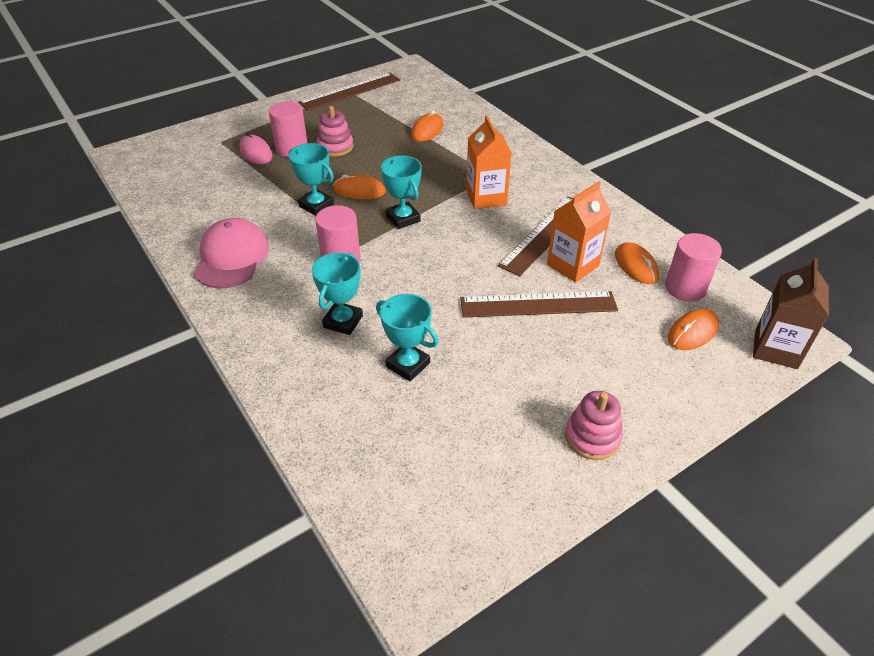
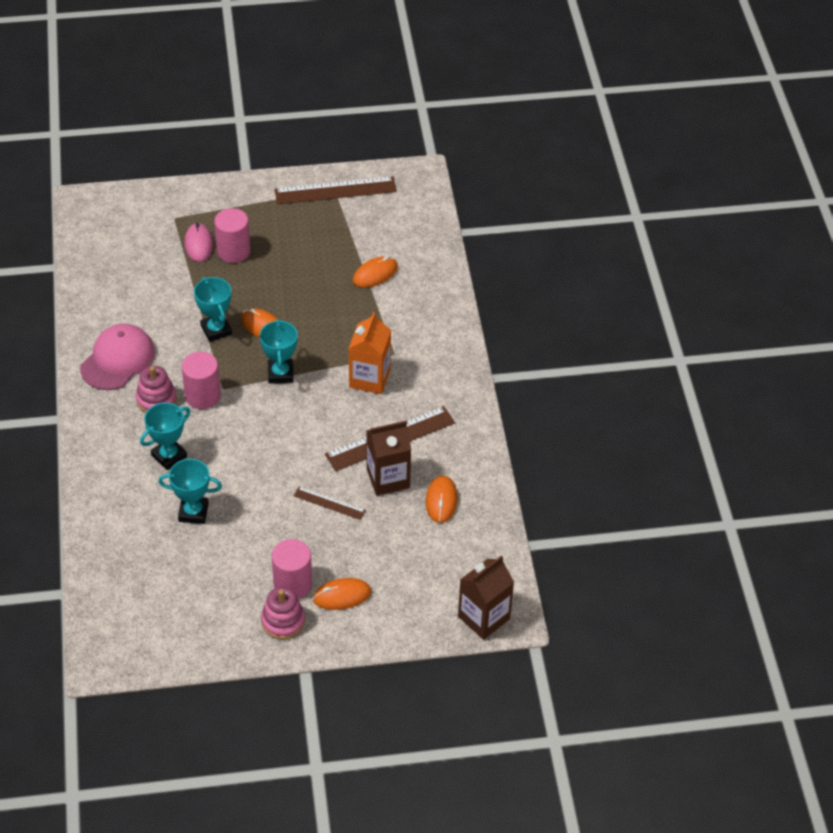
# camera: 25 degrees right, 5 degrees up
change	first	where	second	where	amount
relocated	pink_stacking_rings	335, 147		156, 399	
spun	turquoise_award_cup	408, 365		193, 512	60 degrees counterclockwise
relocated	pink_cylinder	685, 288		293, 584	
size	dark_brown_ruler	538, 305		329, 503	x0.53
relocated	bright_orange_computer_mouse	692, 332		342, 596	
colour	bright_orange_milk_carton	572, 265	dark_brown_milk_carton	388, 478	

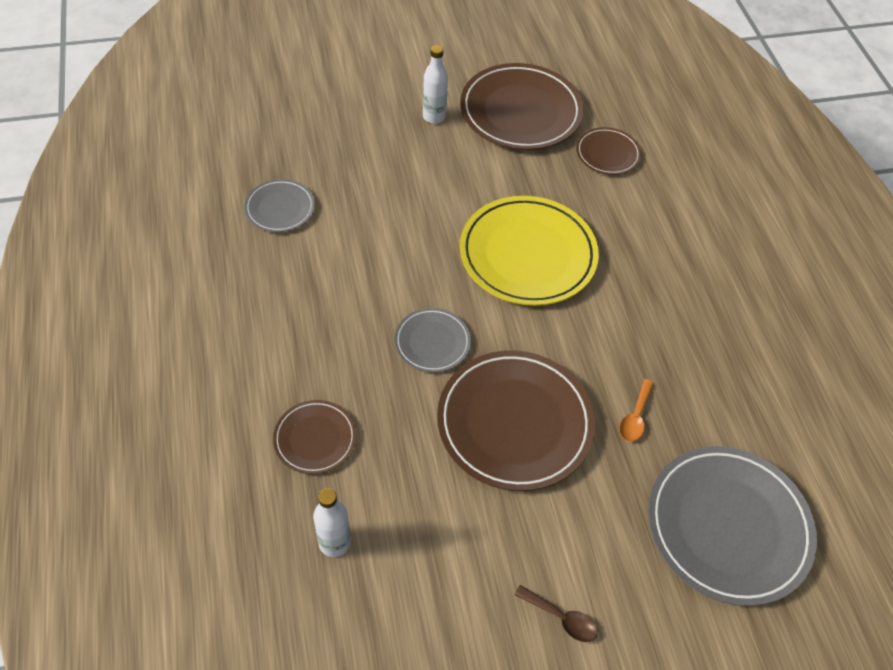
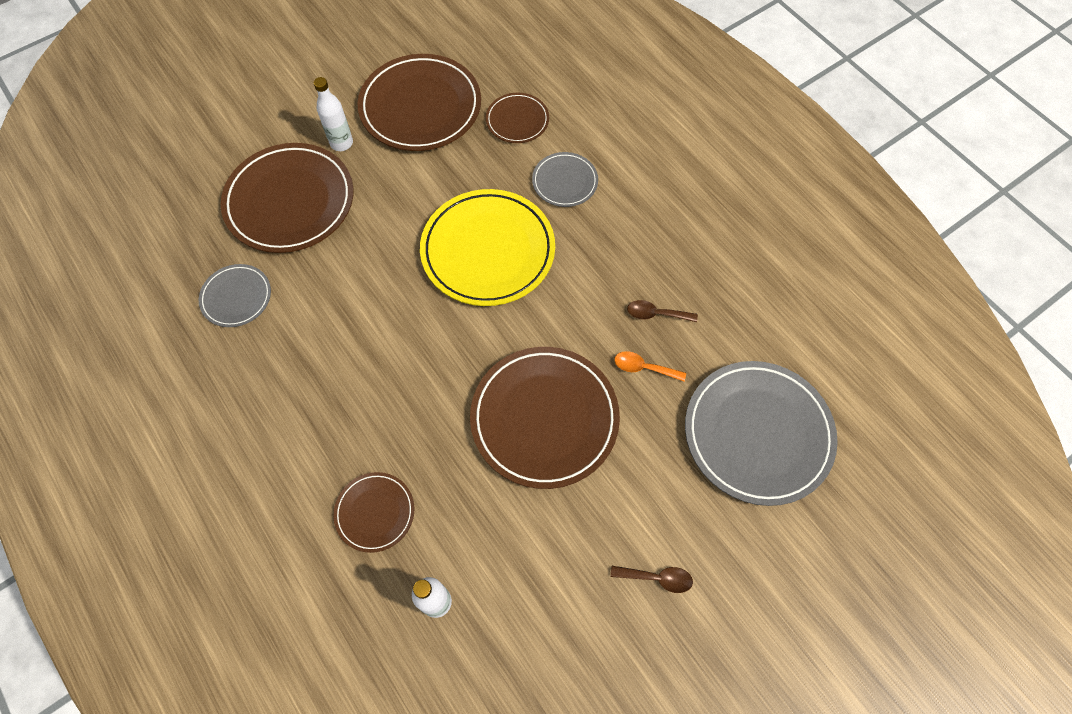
# camera: 20 degrees left, 10 degrees up
change	first	where	second	where	amount
appeared			dark_brown_plate	290, 201	
relocated	gray_plate	432, 342		565, 182	
spun	bright_orange_teaspoon	635, 417		644, 368	105 degrees clockwise
appeared			dark_brown_teaspoon	656, 314	

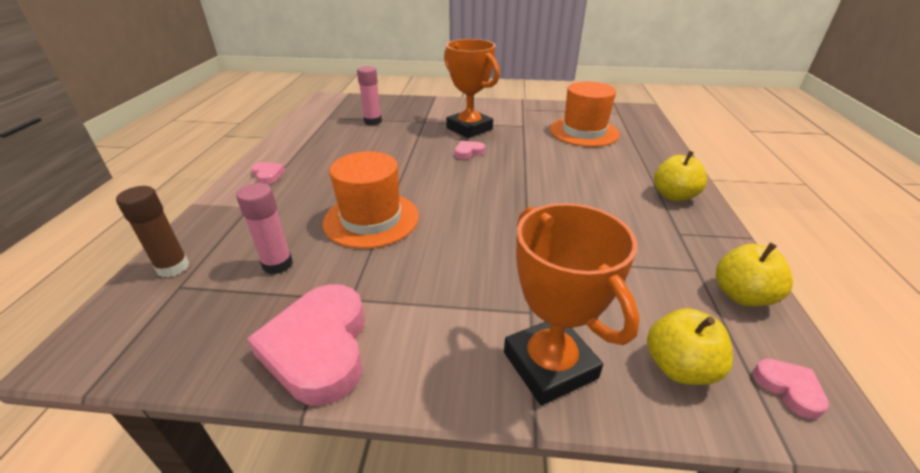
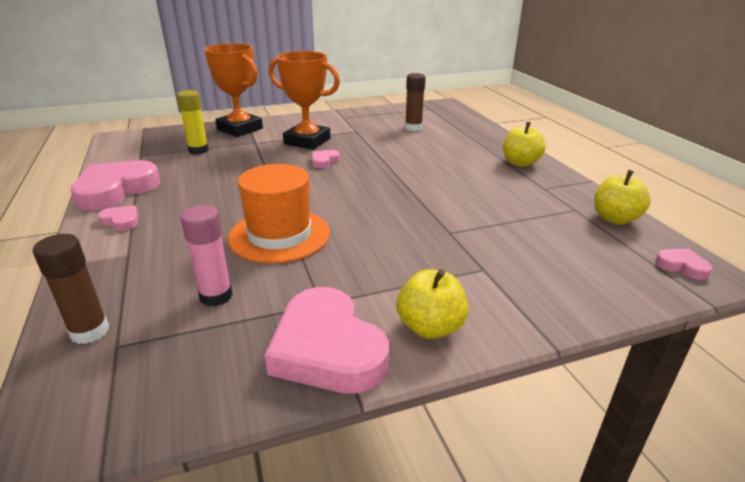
# camera: 25 degrees left, 5 degrees down
change	first	where	second	where	amount
appeared			pink_heart_shape	116, 190	
colour	pink_glue_stick	373, 121	bright_yellow_glue_stick	198, 150	
relocated	bright_orange_award_cup	549, 365		240, 129	
relocated	bright_yellow_toy_apple	679, 367		430, 327	
exchanged	bright_orange_hat	584, 132	dark_brown_glue_stick	413, 128	

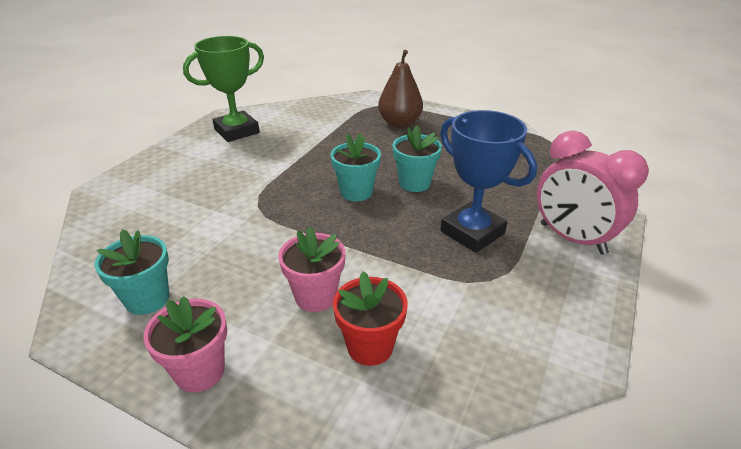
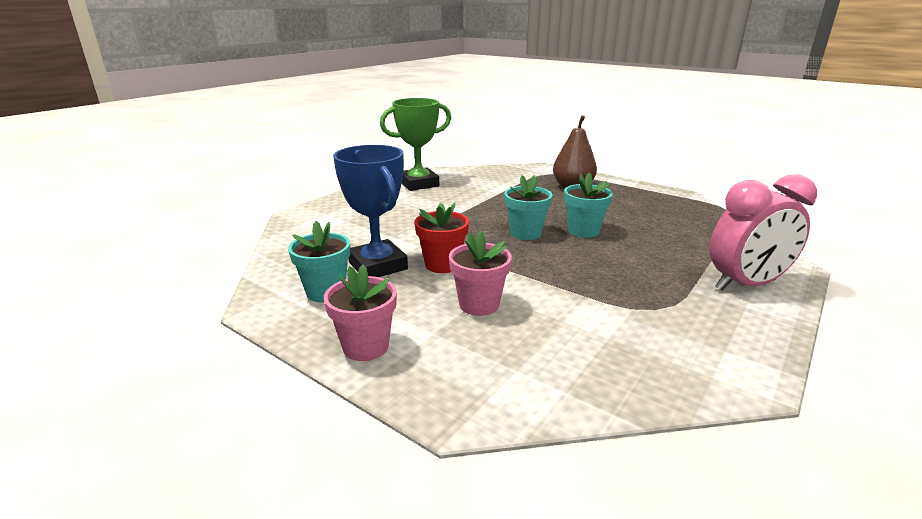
# camera: 10 degrees right, 10 degrees down
change	first	where	second	where	amount
relocated	royal_blue_award_cup	472, 232		378, 266	
relocated	crimson_plant_pot	370, 346		442, 265	
spun	pink_bedside_clock	572, 239		745, 285	75 degrees counterclockwise

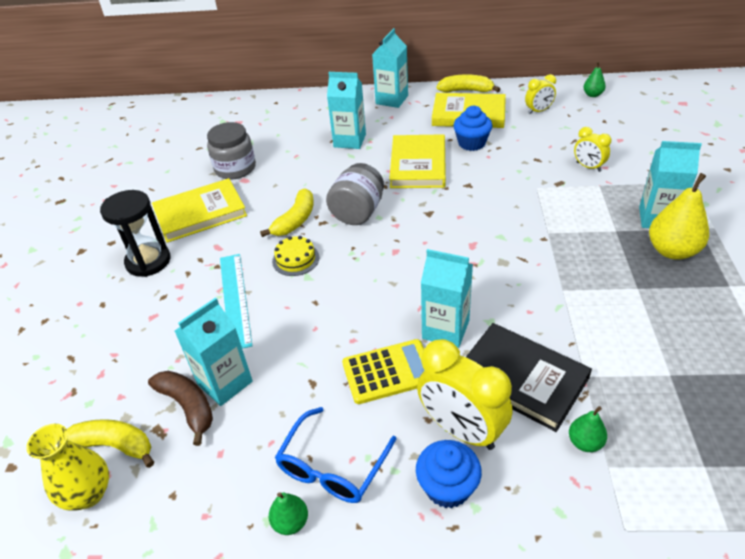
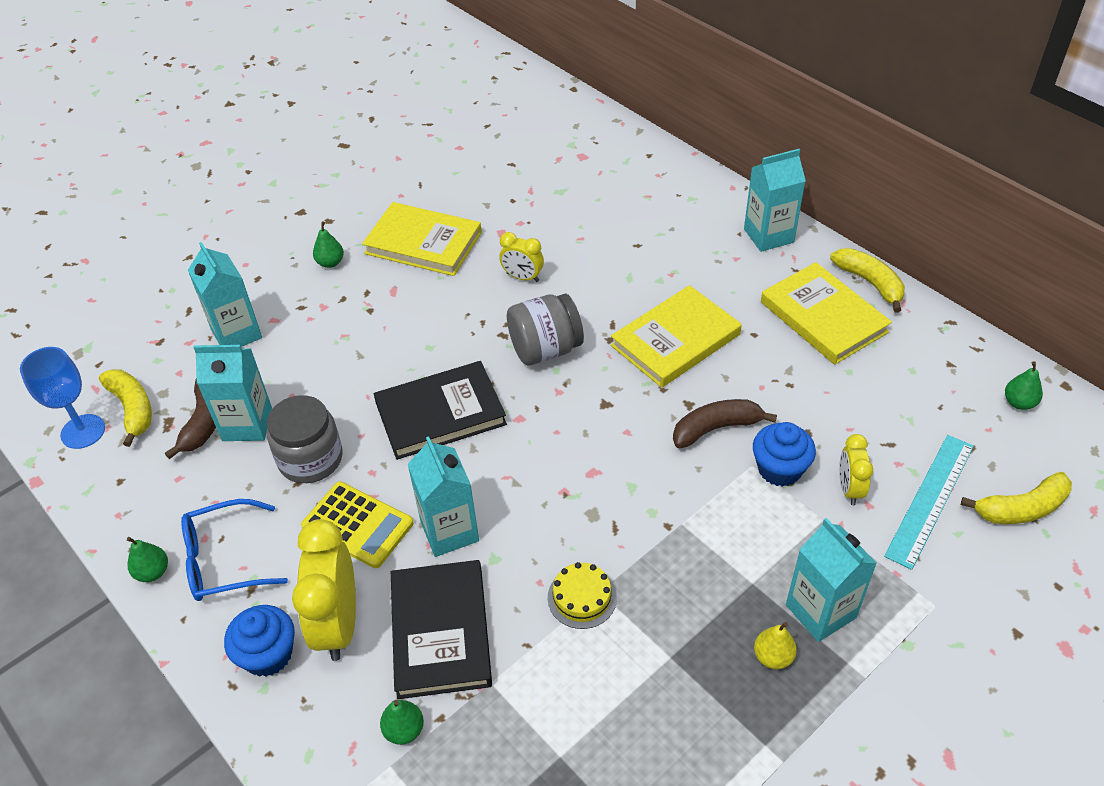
# camera: 45 degrees right, 5 degrees up
change	first	where	second	where	amount
exchanged	bright_yellow_flower_vase	88, 493	royal_blue_wine_glass	83, 431	
relocated	turquoise_milk_carton	349, 140		236, 334	
relocated	gray_jam_jar	235, 168		310, 459	
exchanged	black_hourglass	148, 261	leaf-green_pear_fruit	330, 263	
appeared			black_hardback	440, 414	
relocated	bright_yellow_bedside_clock	538, 111		522, 277	
relocated	bright_yellow_layer_cake	295, 259		582, 597	
appeared			dark_brown_banana_fruit	716, 428	
relocated	royal_blue_muffin	471, 143		779, 469	
size	bright_yellow_pear_fruit	672, 251		773, 657	x0.52
relocated	turquoise_ruler	234, 299		929, 499	
relocated	bright_yellow_banana_fruit	295, 220		1021, 509	

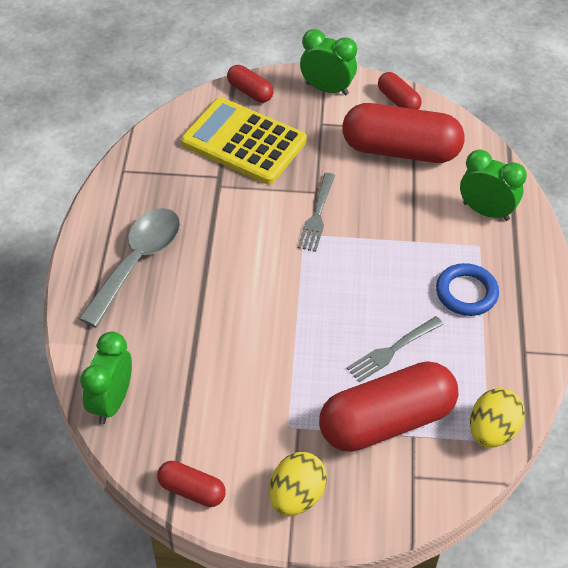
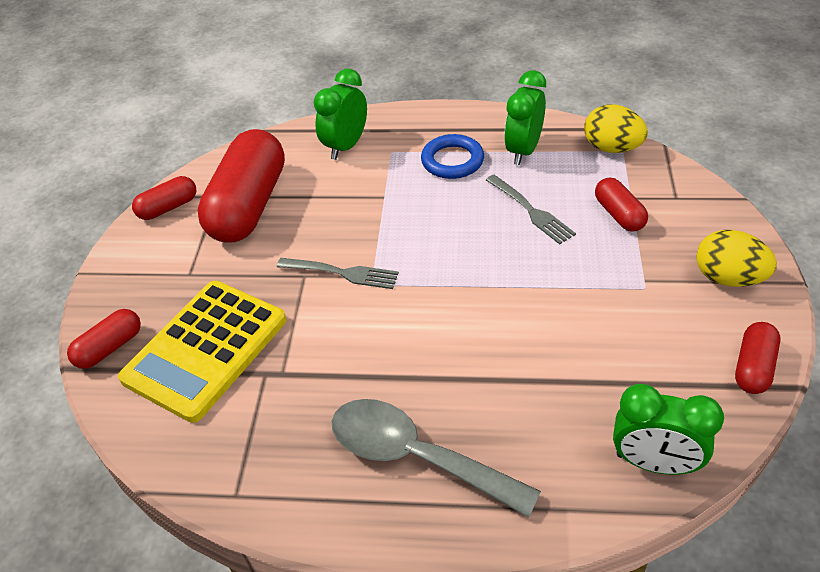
# camera: 85 degrees left, 5 degrees down
change	first	where	second	where	amount
relocated	leaf-green_bedside_clock	327, 89		523, 151	
size	crimson_pill	386, 421		619, 214	x0.48

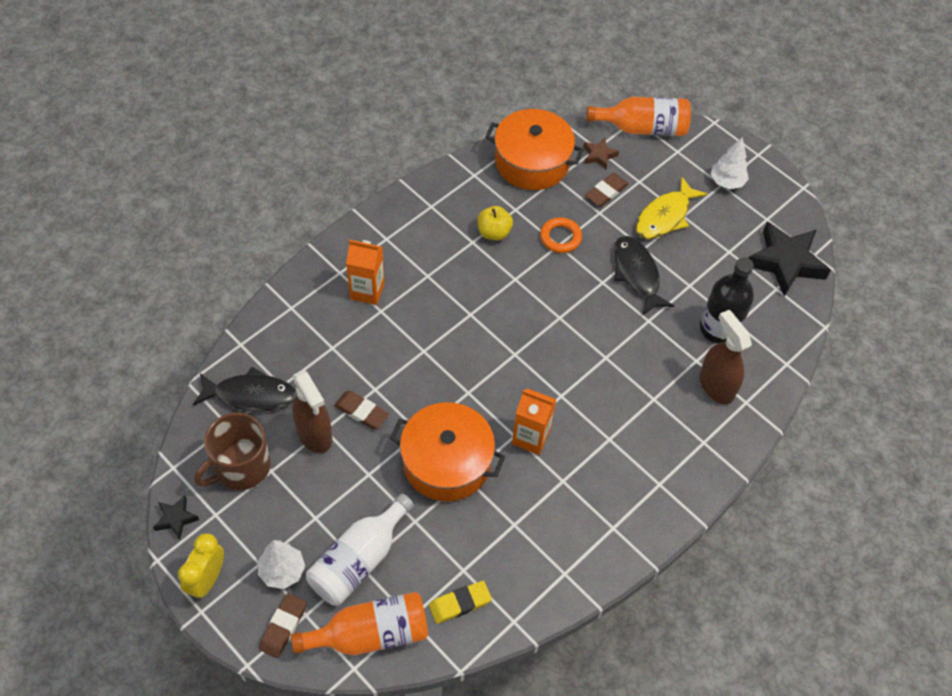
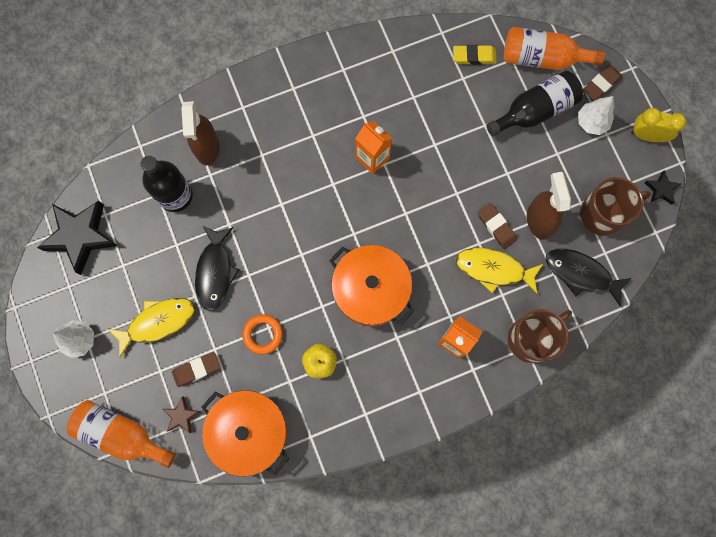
# camera: 155 degrees left, 20 degrees up
change	first	where	second	where	amount
relocated	bright_orange_cooking_pot	447, 462		371, 290	
appeared			bright_yellow_fish	493, 269	
colour	pure_white_drink_bottle	359, 560	black_drink_bottle	535, 111	
appeared			dark_brown_tea_mug	532, 338	
spun	bright_yellow_bedside_clock	207, 579		647, 135	120 degrees counterclockwise

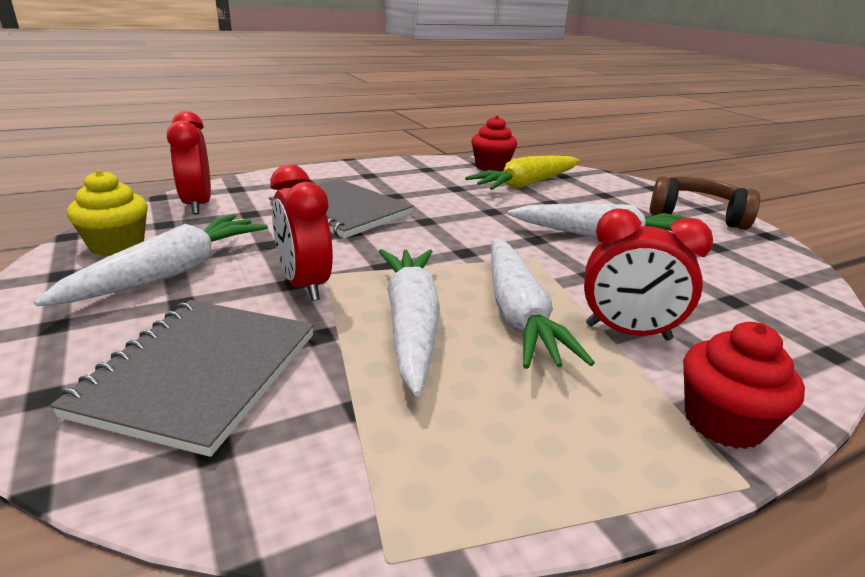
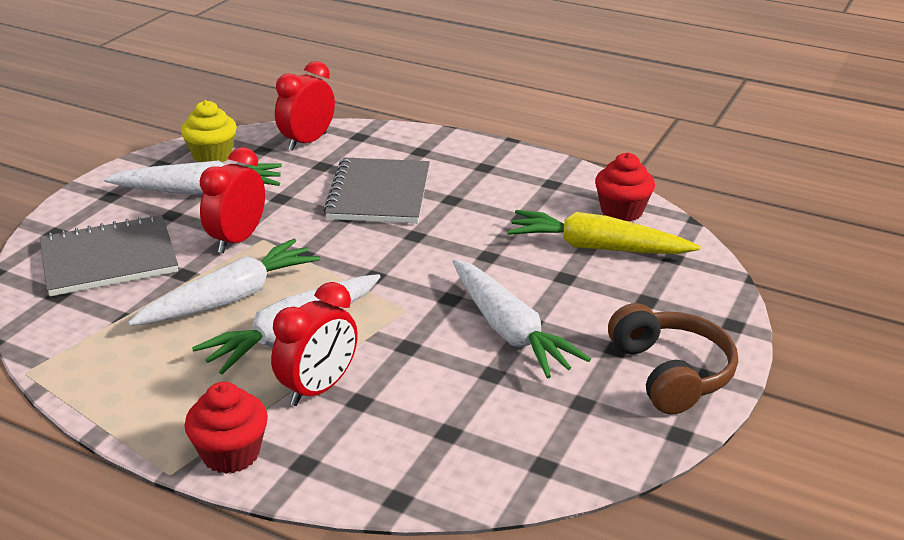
# camera: 55 degrees right, 5 degrees up
change	first	where	second	where	amount
spun	crimson_bedside_clock	627, 332		318, 388	120 degrees counterclockwise

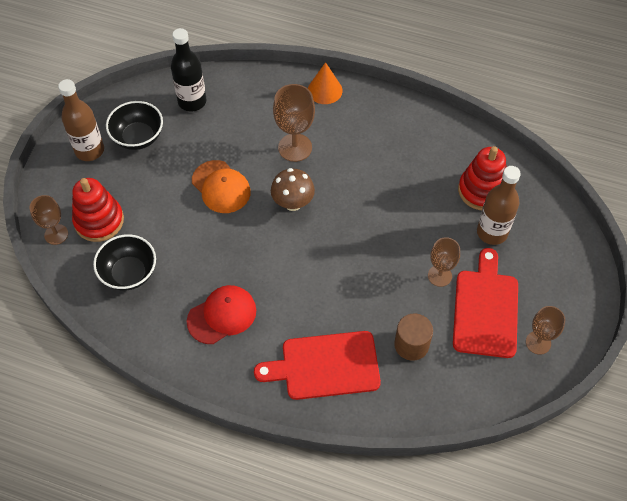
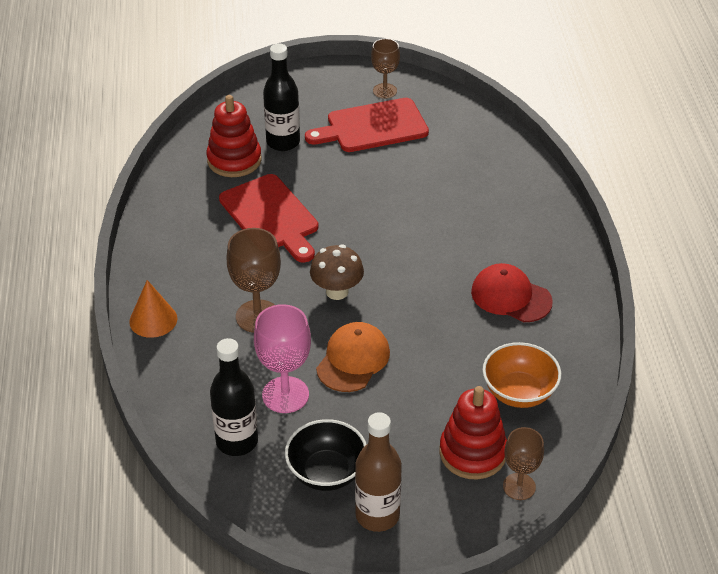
# camera: 115 degrees left, 15 degrees down
change	first	where	second	where	amount
relocated	crimson_chopping_board	325, 366		271, 216	
appeared			pink_wine_glass	285, 395	
colour	dark_brown_drink_bottle	492, 232	black_drink_bottle	283, 142	
colour	black_deep_dish	129, 273	bright_orange_deep_dish	519, 392	
missing	dark_brown_cylinder	411, 345			
missing	dark_brown_wine_glass	439, 276			

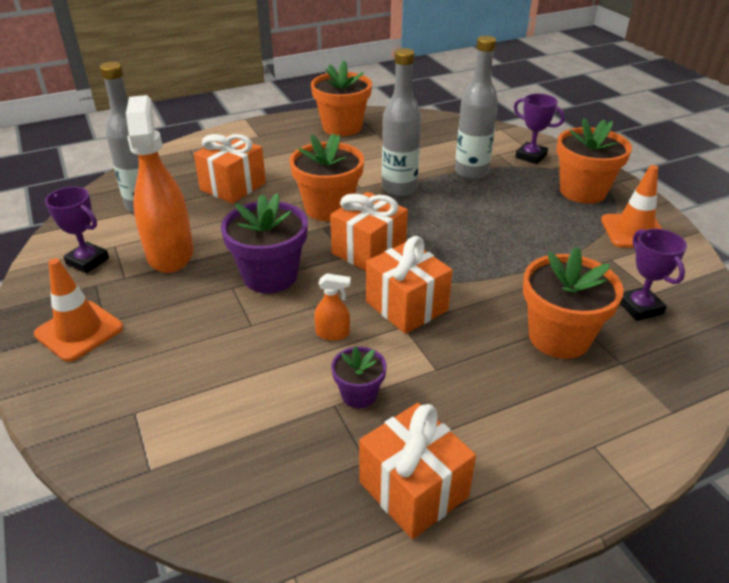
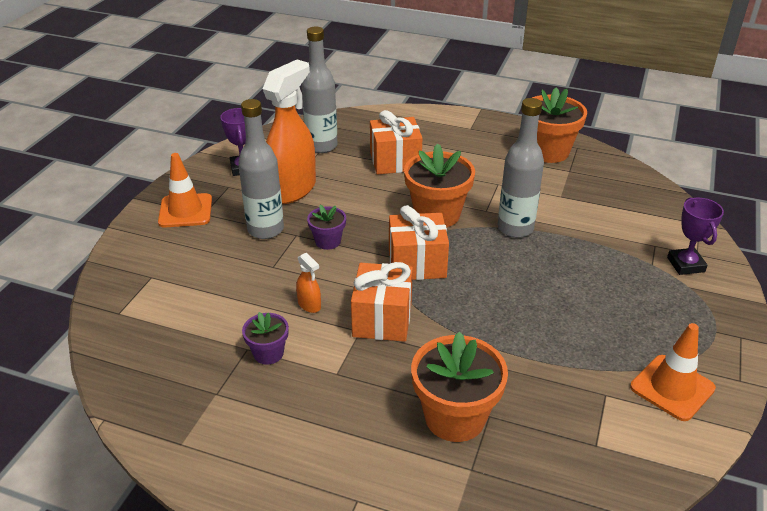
# camera: 45 degrees right, 0 degrees up
change	first	where	second	where	amount
relocated	gray_drink_bottle	471, 172		265, 230	
size	violet_plant_pot	270, 276		328, 241	x0.54
missing	bright_orange_present	413, 489			
missing	bright_orange_plant_pot	582, 191			
missing	violet_award_cup	640, 307			

